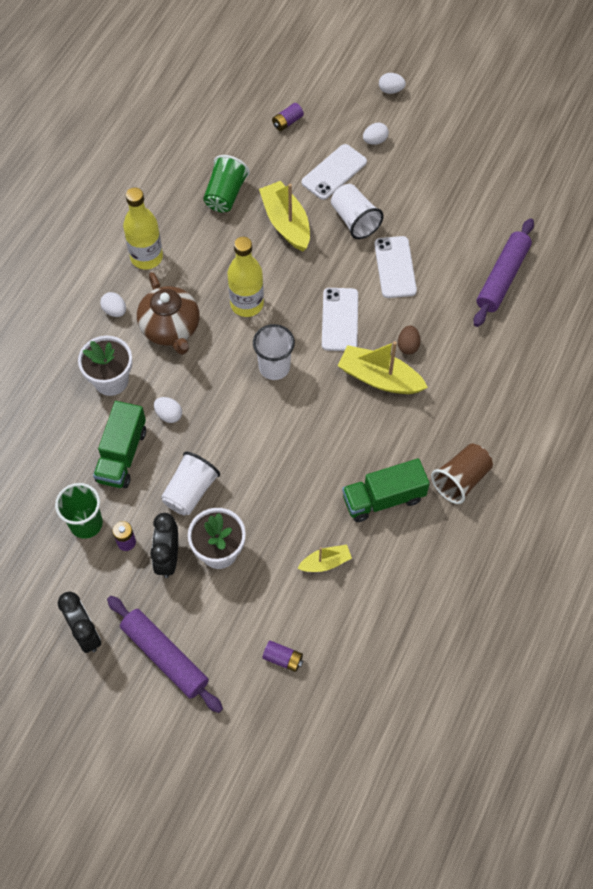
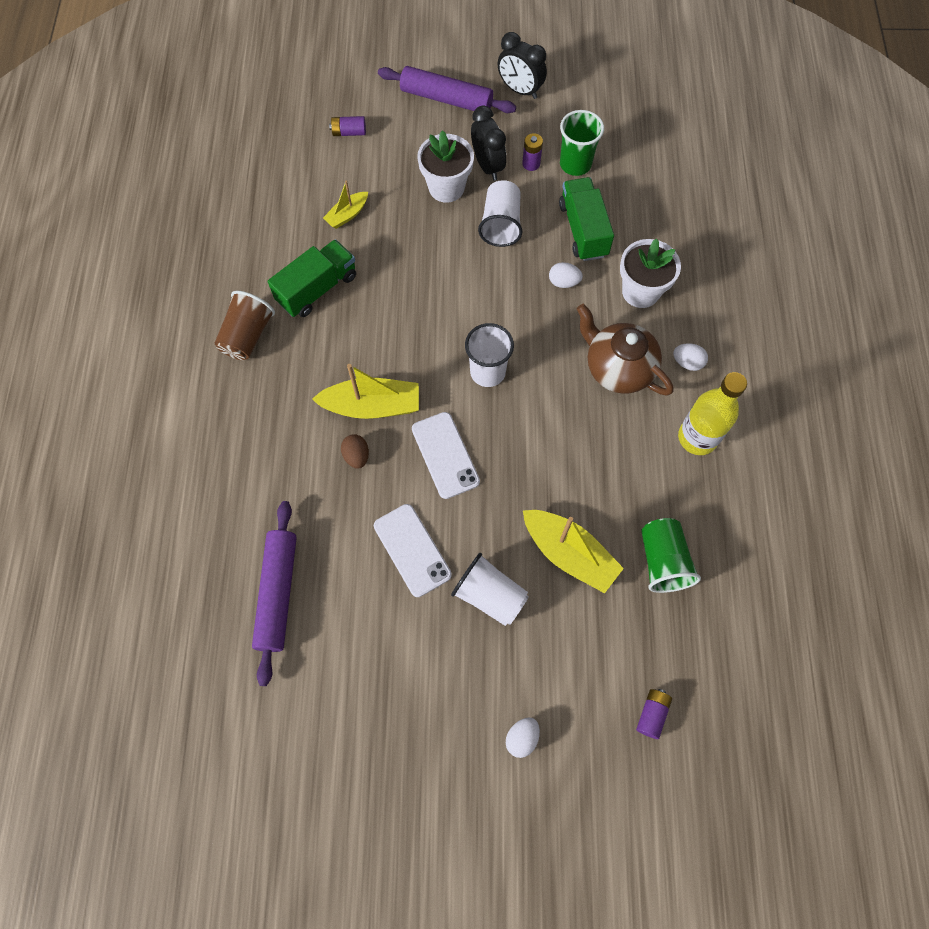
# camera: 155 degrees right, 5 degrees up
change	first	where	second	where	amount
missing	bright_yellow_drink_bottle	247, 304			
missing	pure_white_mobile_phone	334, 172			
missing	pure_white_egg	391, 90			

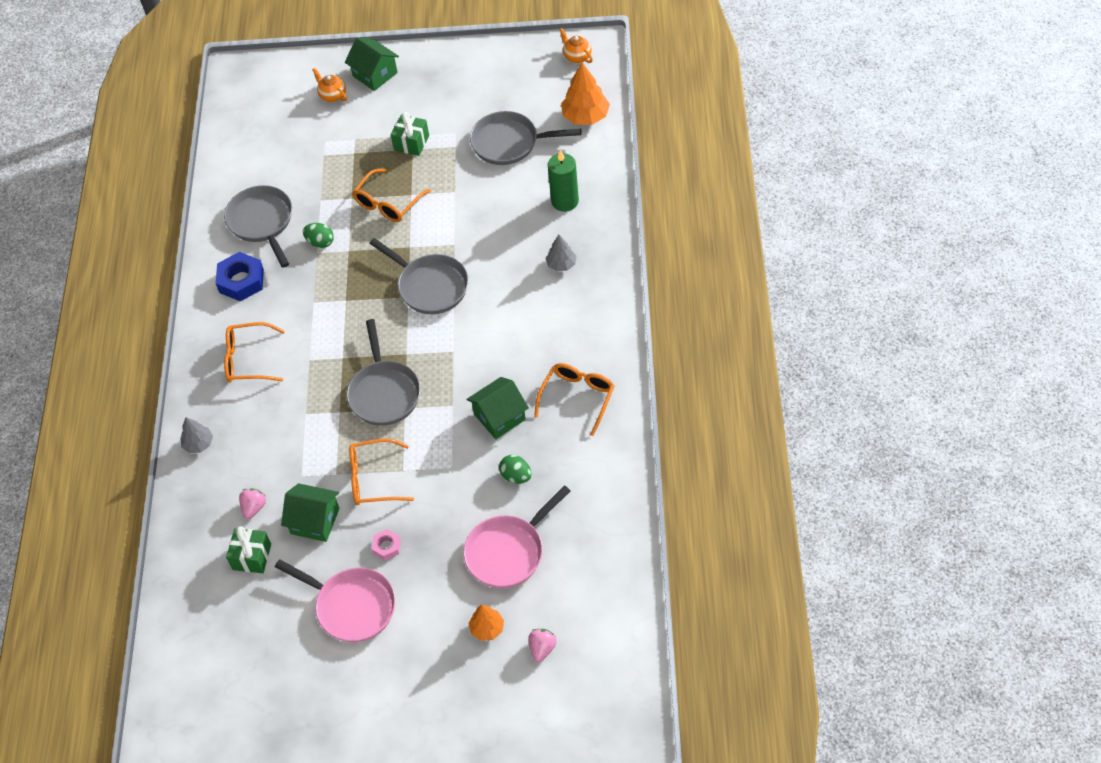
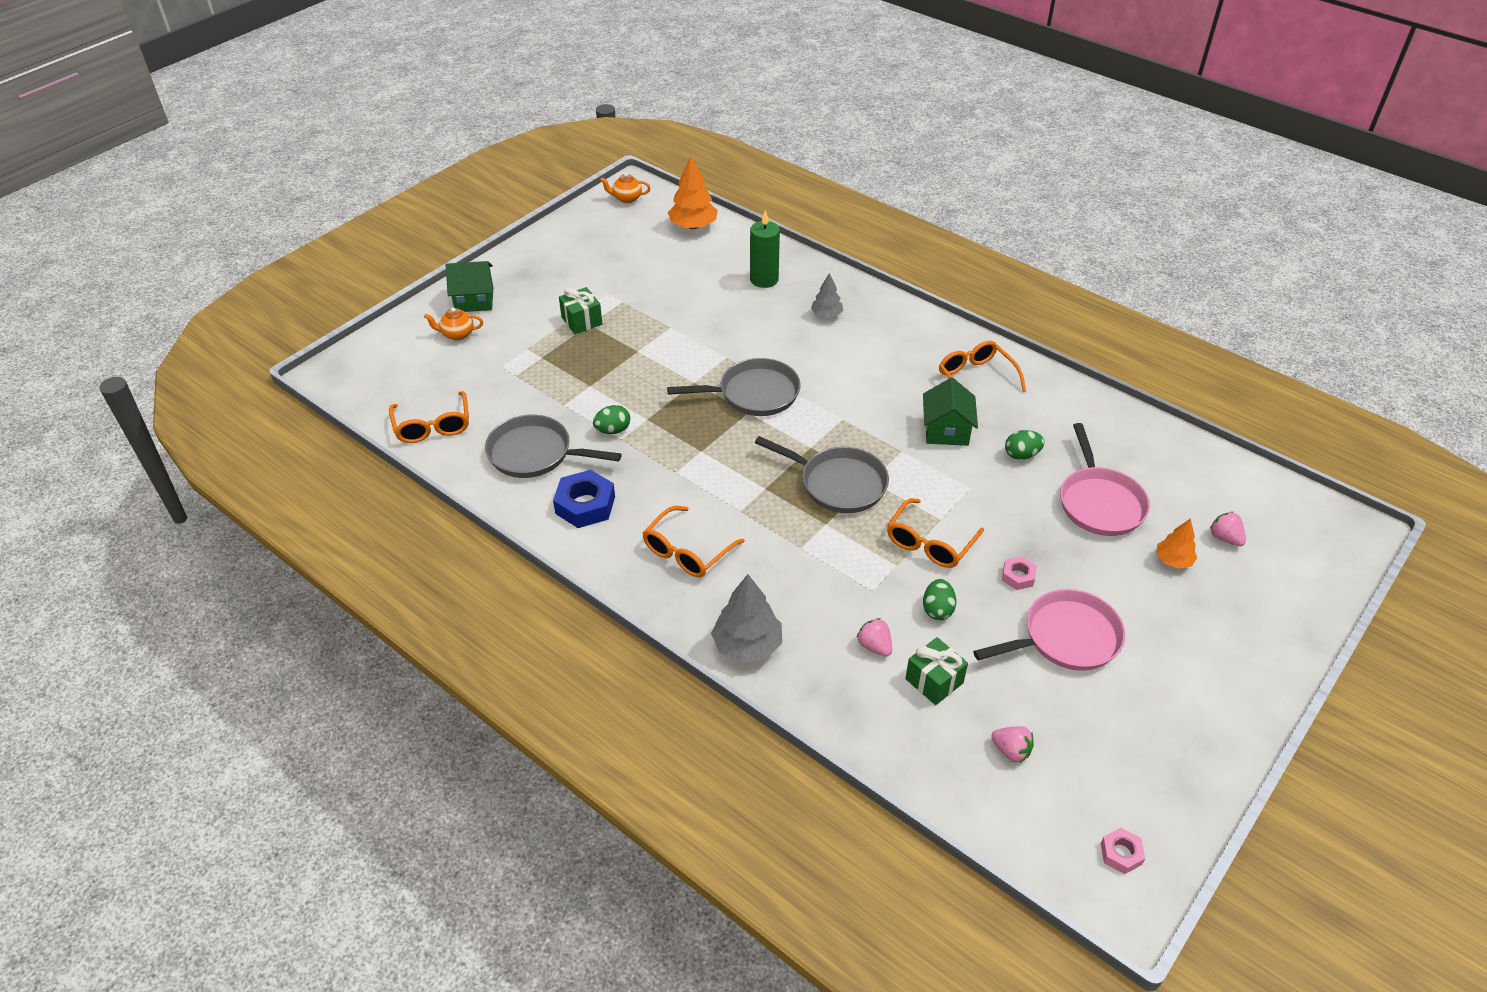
# camera: 55 degrees left, 10 degrees down
change	first	where	second	where	amount
relocated	bright_orange_spectacles	388, 203		433, 426	
size	gray_fir_tree	198, 444		747, 645	x1.68
exchanged	leaf-green_toy_house	315, 521	leaf-green_egg	937, 610	
appeared			pink_toy_strawberry	1011, 751	
appeared			pink_hex_nut	1121, 853	
missing	gray_pan	509, 143			

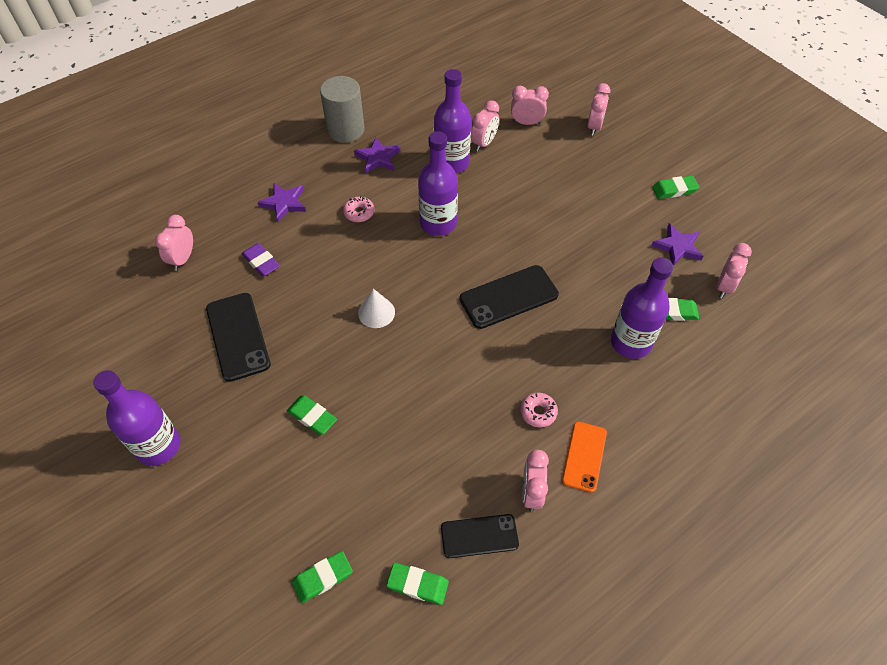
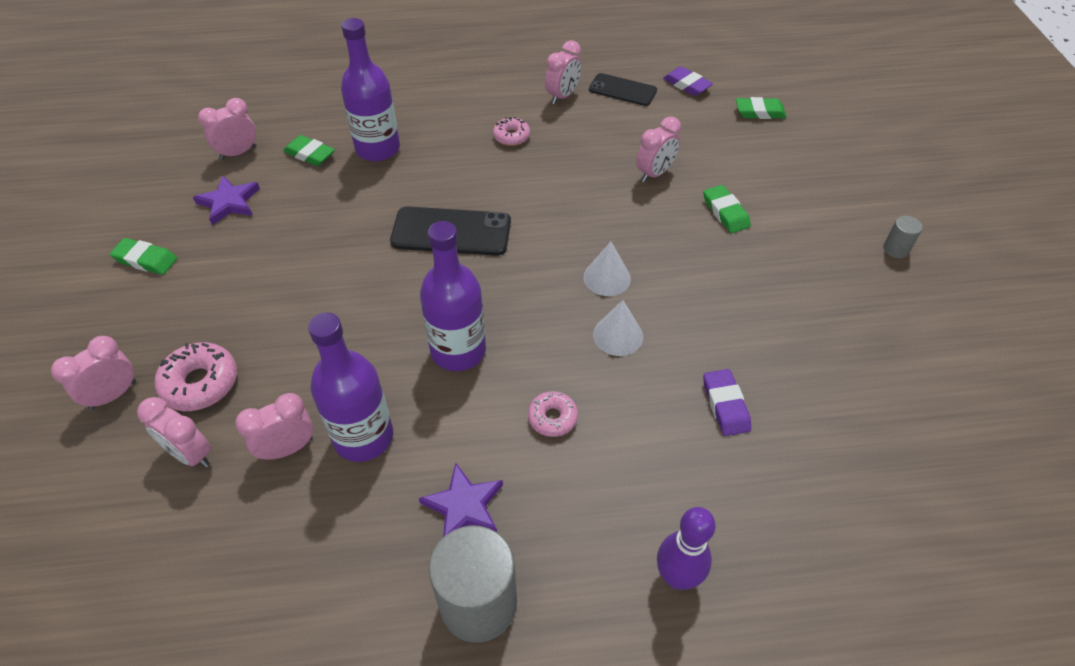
# camera: 150 degrees left, 5 degrees down
change	first	where	second	where	amount
appeared			pink_glazed_donut	200, 383	
appeared			pure_white_cone_shape	618, 335	
relocated	pink_bedside_clock	183, 259		654, 173	
appeared			violet_tenpin	677, 577	
colour	leaf-green_pencil_eraser	418, 584	violet_pencil_eraser	687, 85	
exchanged	violet_drink_bottle	158, 446	gray_cylinder	896, 249	
missing	black_mobile_phone	238, 336			
missing	violet_star	284, 203			
missing	bright_orange_mobile_phone	584, 456			

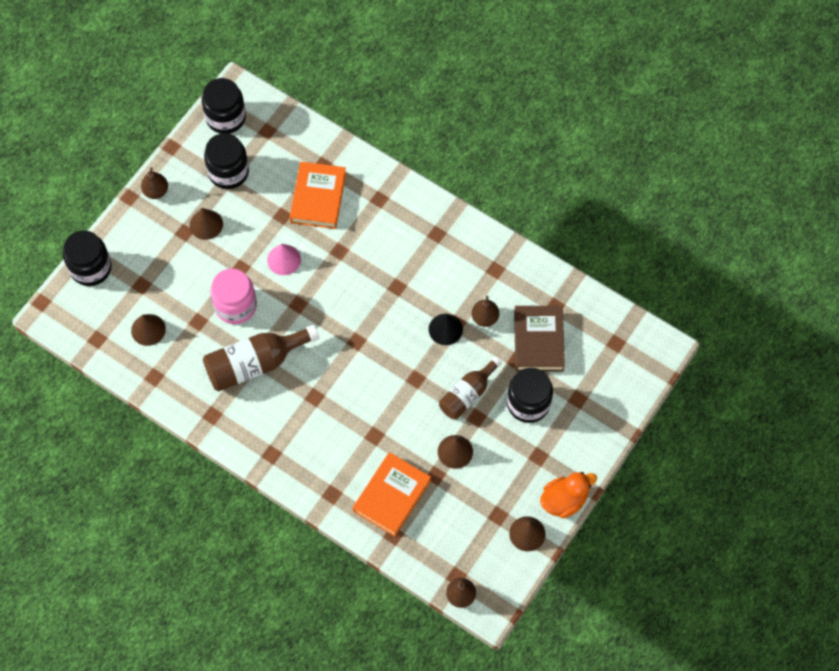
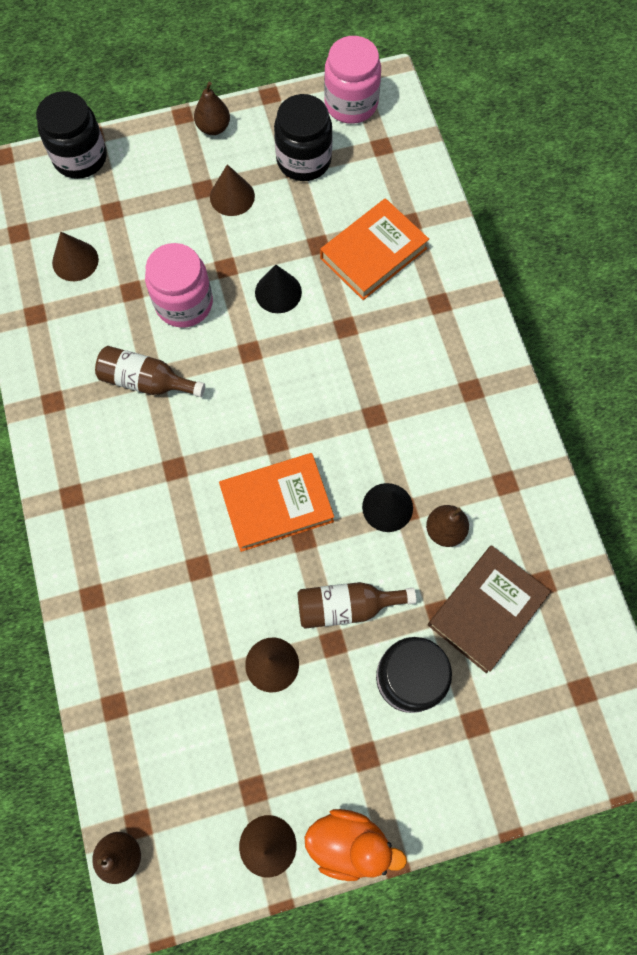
# camera: 40 degrees right, 5 degrees up
change	first	where	second	where	amount
size	dark_brown_drink_bottle	255, 364		146, 381	x0.66
relocated	bright_orange_hardback	392, 496		277, 504	
colour	pink_cone_shape	284, 259	black_cone_shape	278, 292	
colour	black_jam_jar	226, 117	pink_jam_jar	351, 104	

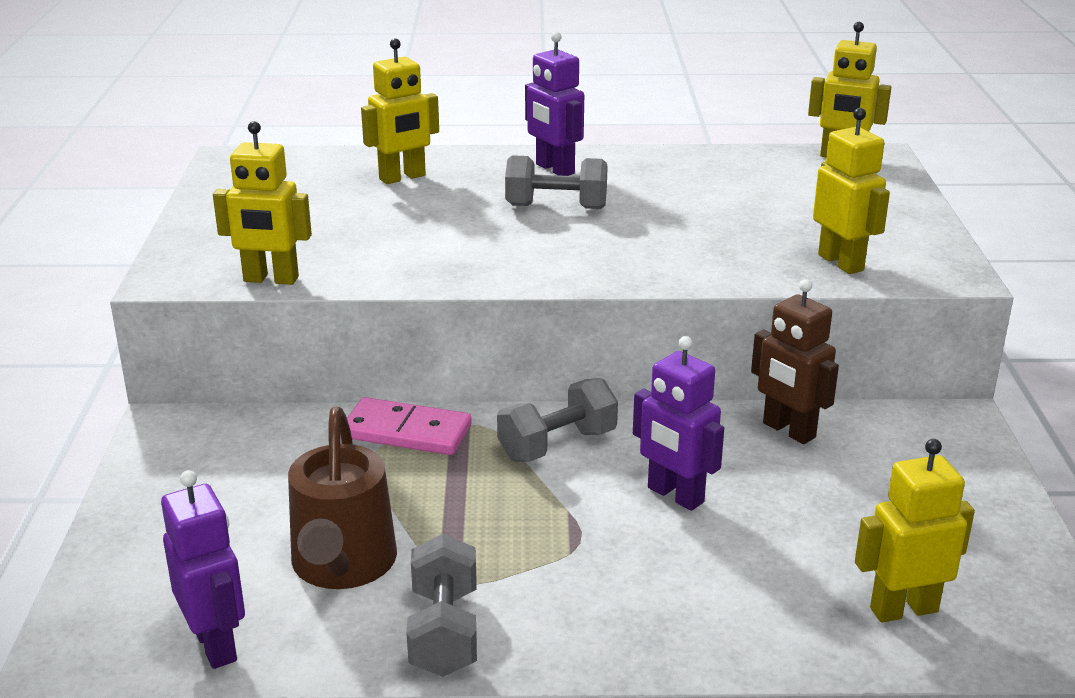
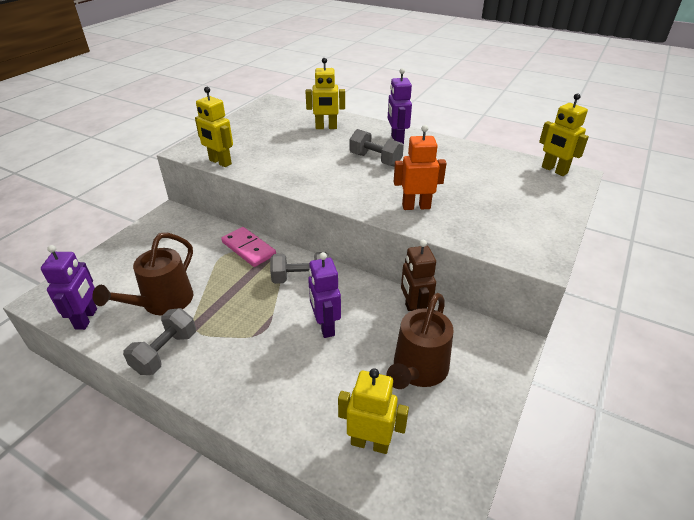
# camera: 30 degrees right, 10 degrees up
change	first	where	second	where	amount
appeared			dark_brown_sprinkling_can	418, 370	
appeared			bright_orange_robot	416, 206	
missing	bright_yellow_robot	841, 262			

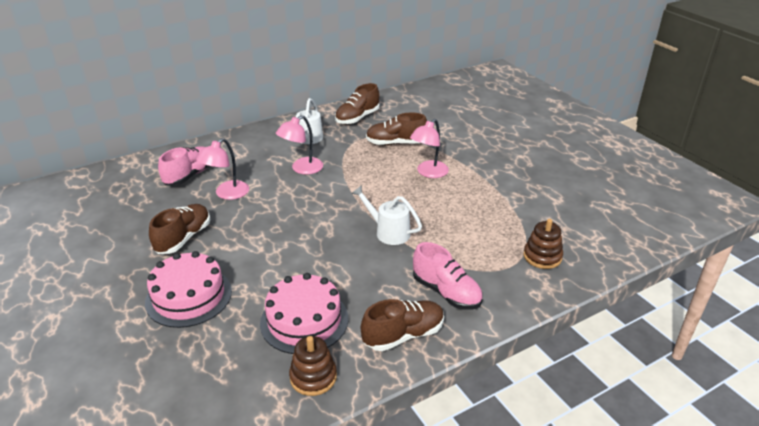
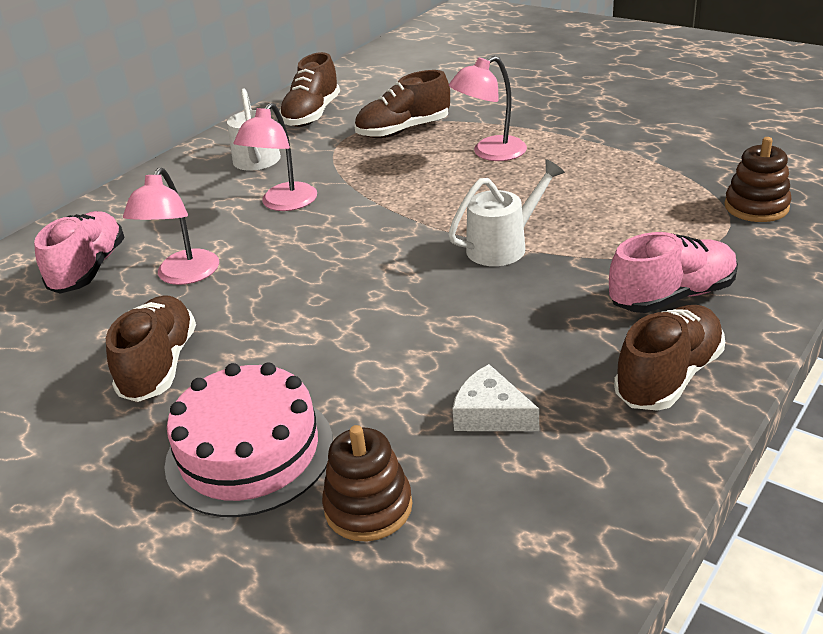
# camera: 20 degrees left, 0 degrees up
change	first	where	second	where	amount
relocated	dark_brown_stacking_rings	313, 377		368, 507	
spun	pure_white_sprinkling_can	388, 232		504, 245	135 degrees clockwise
spun	pink_lamp	428, 173		490, 153	45 degrees clockwise
exchanged	pink_layer_cake	304, 320	pure_white_piece_of_cheese	490, 414	
spun	pink_lace-up_shoe	446, 292		672, 296	45 degrees counterclockwise

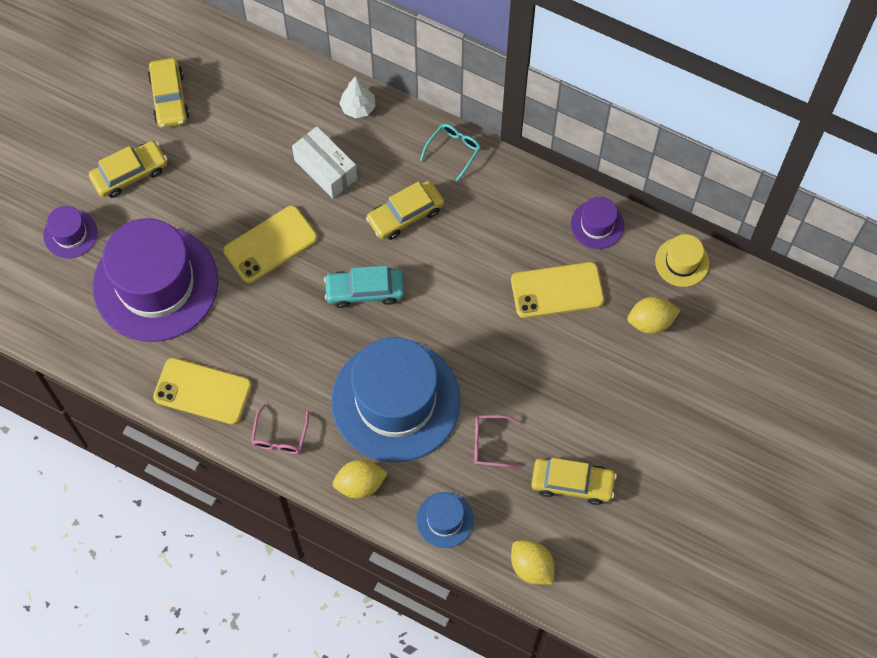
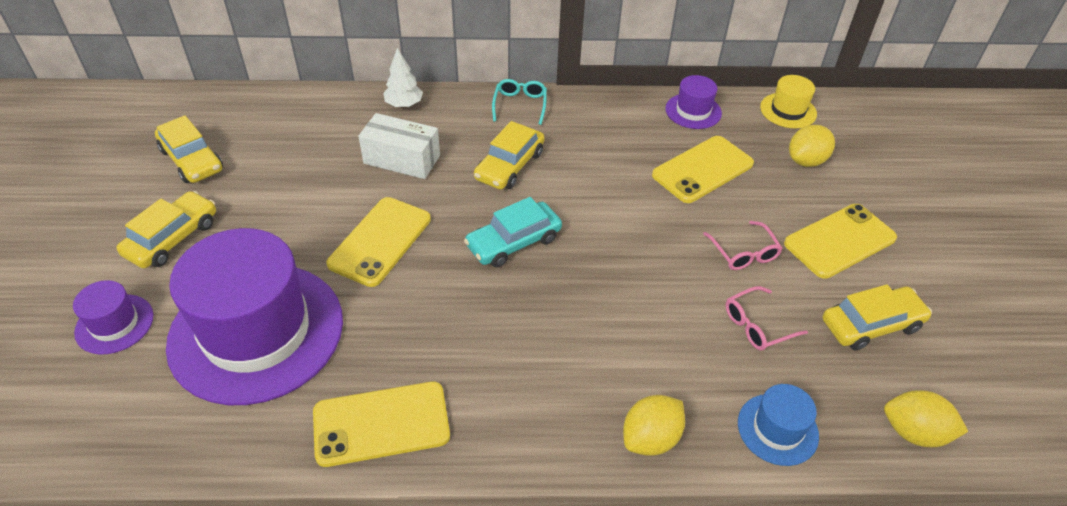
# camera: 30 degrees left, 20 degrees down
change	first	where	second	where	amount
relocated	pink_spectacles	280, 436		743, 252	
appeared			bright_yellow_mobile_phone	839, 241	
missing	royal_blue_hat	395, 401			

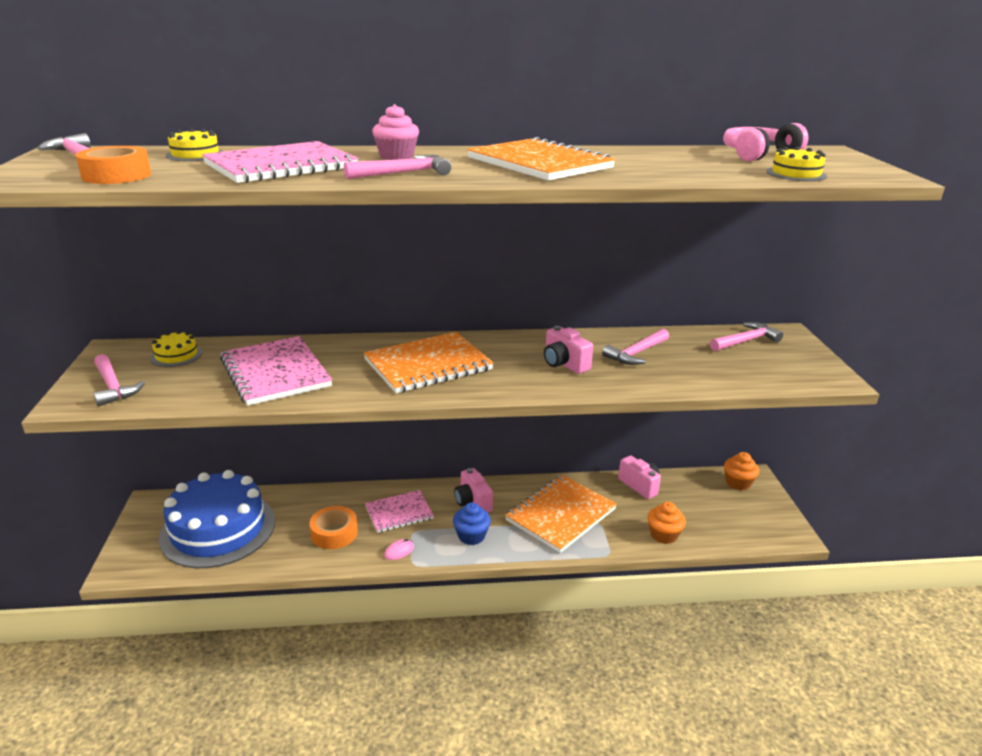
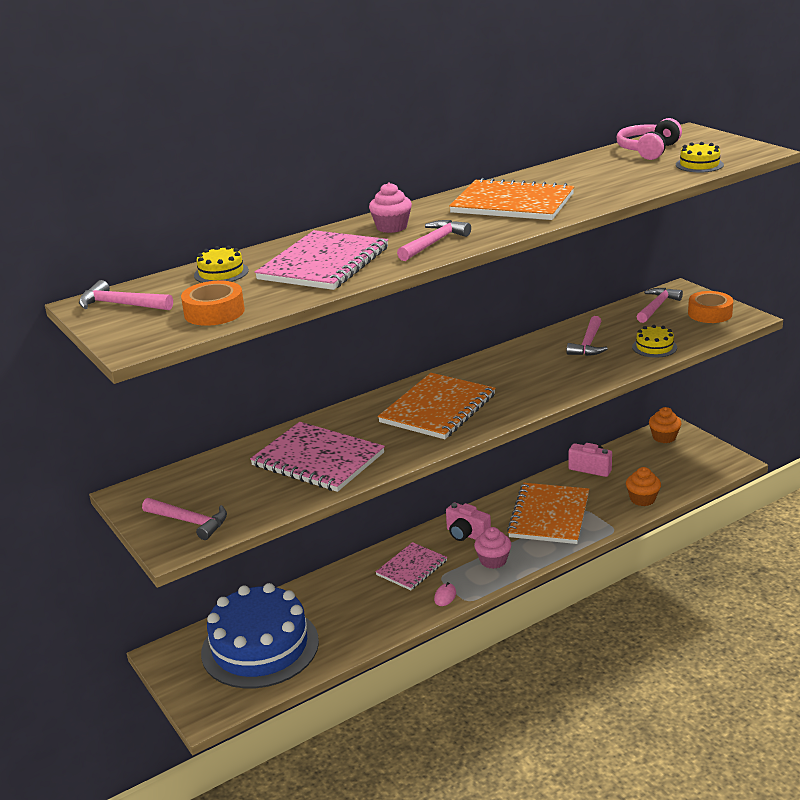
# camera: 25 degrees left, 0 degrees up
change	first	where	second	where	amount
colour	royal_blue_muffin	471, 536	pink_muffin	493, 560	
relocated	bright_yellow_layer_cake	176, 355		654, 347	
relocated	bright_orange_sticky_tape	334, 533		710, 313	
missing	pink_compact_camera	564, 364			

